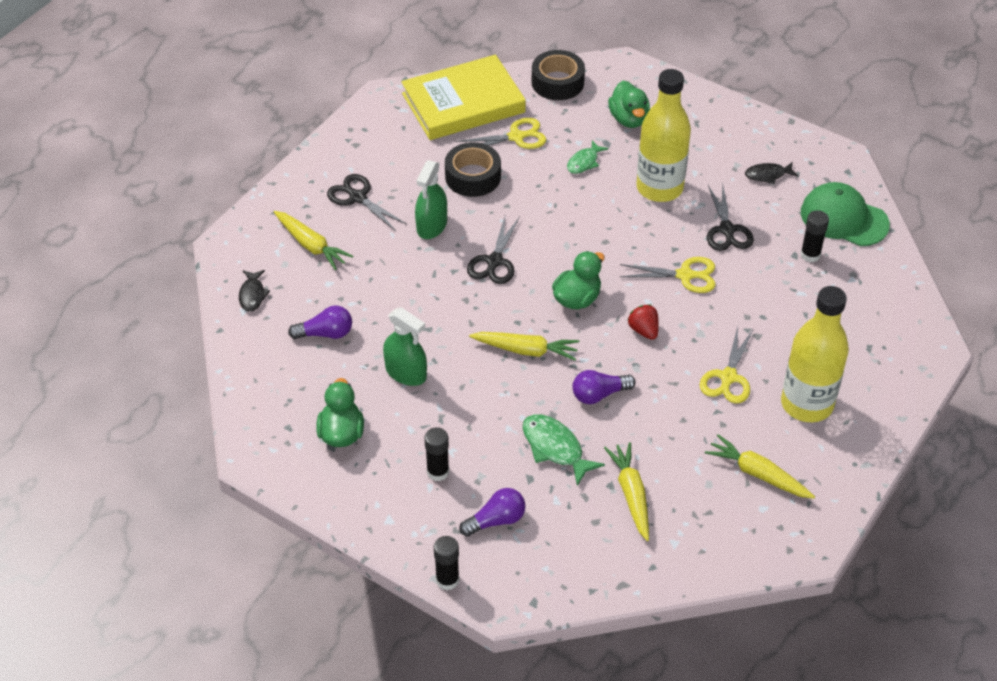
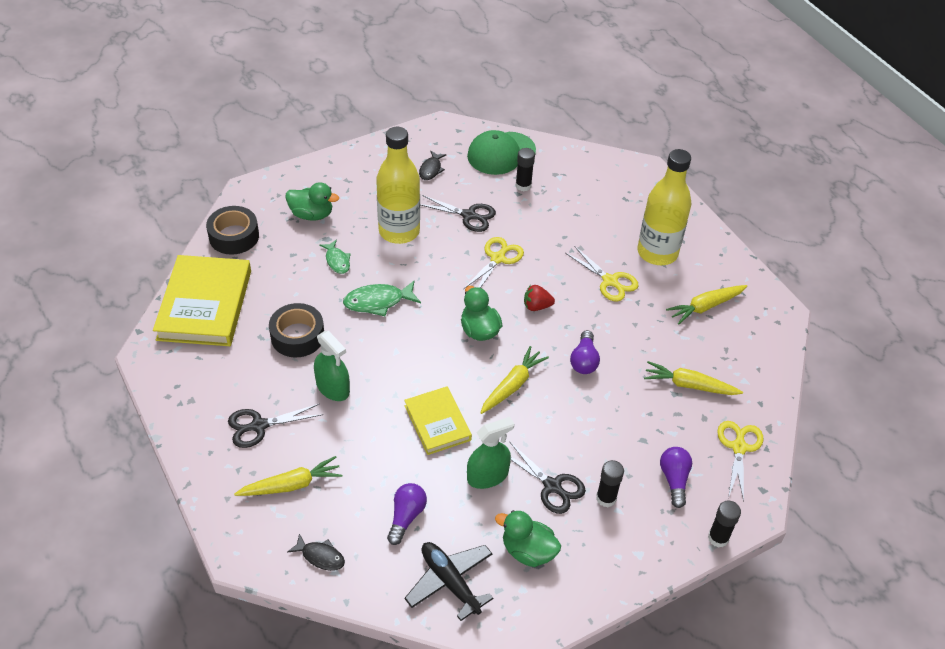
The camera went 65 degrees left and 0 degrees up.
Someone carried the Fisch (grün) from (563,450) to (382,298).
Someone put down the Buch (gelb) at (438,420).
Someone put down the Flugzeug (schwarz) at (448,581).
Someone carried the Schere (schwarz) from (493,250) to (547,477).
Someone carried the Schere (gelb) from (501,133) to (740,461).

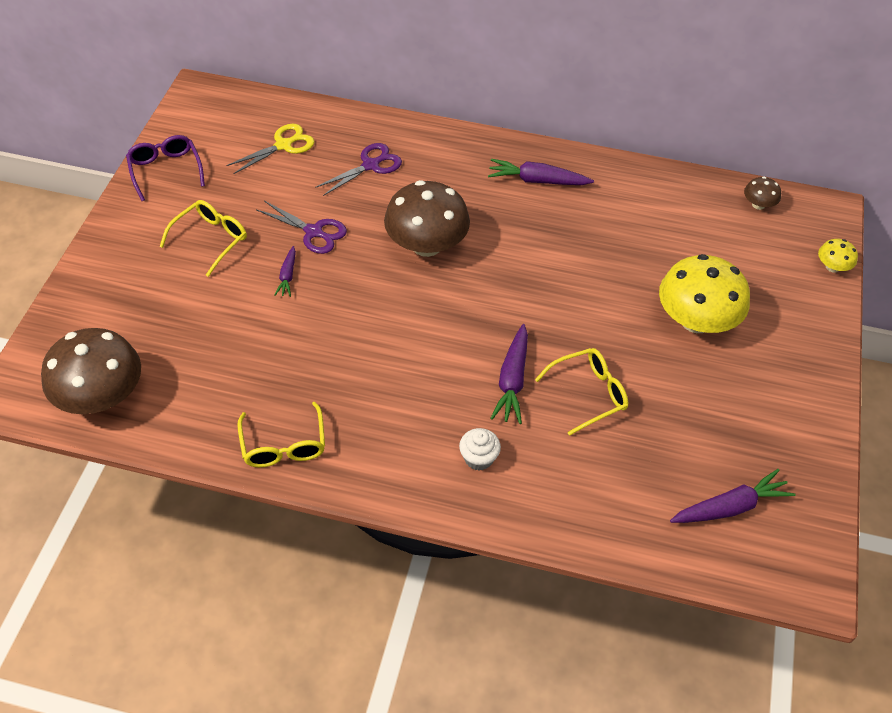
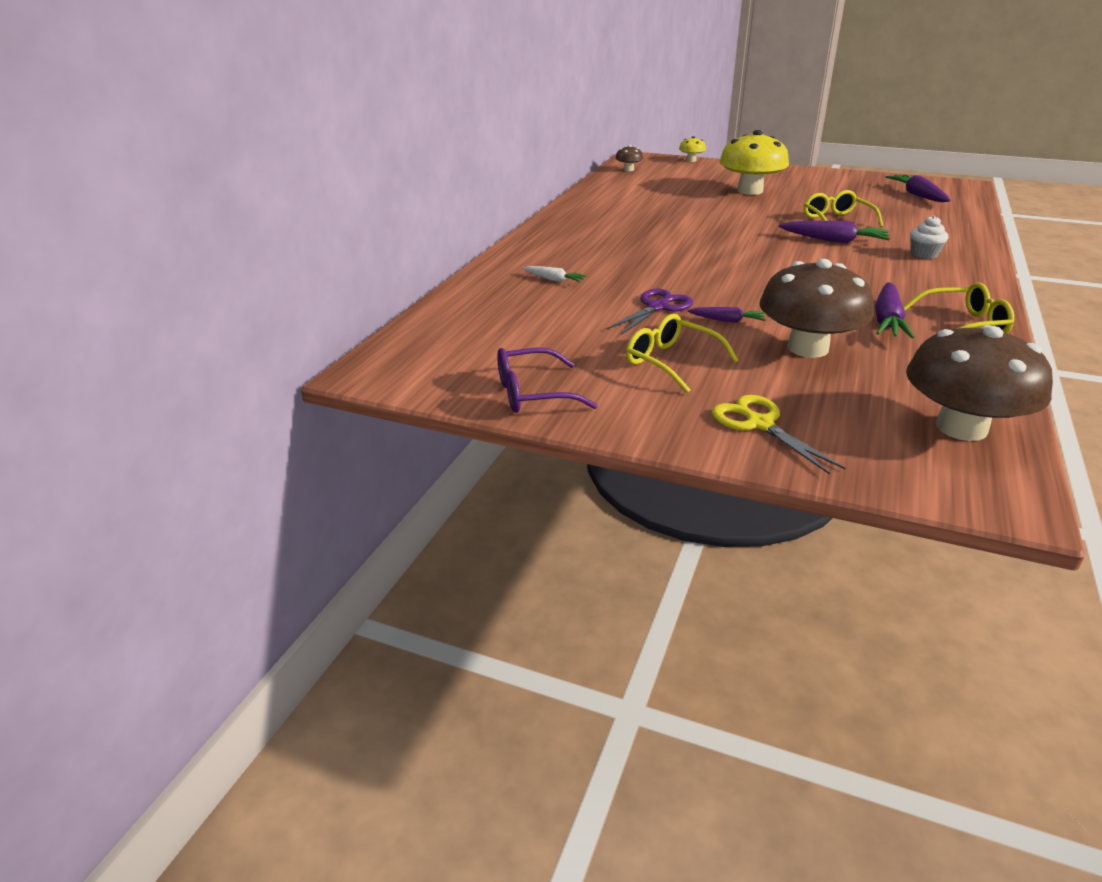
The camera went 80 degrees left and 20 degrees down.
Someone swapped the Schere (lila) at (358,169) for the Karotte (weiß) at (555,274).
Someone carried the Schere (gelb) from (270,149) to (779,435).
Someone carried the Pilz (braun) from (427,218) to (817,308).
Someone carried the Karotte (lila) from (541,172) to (894,310).

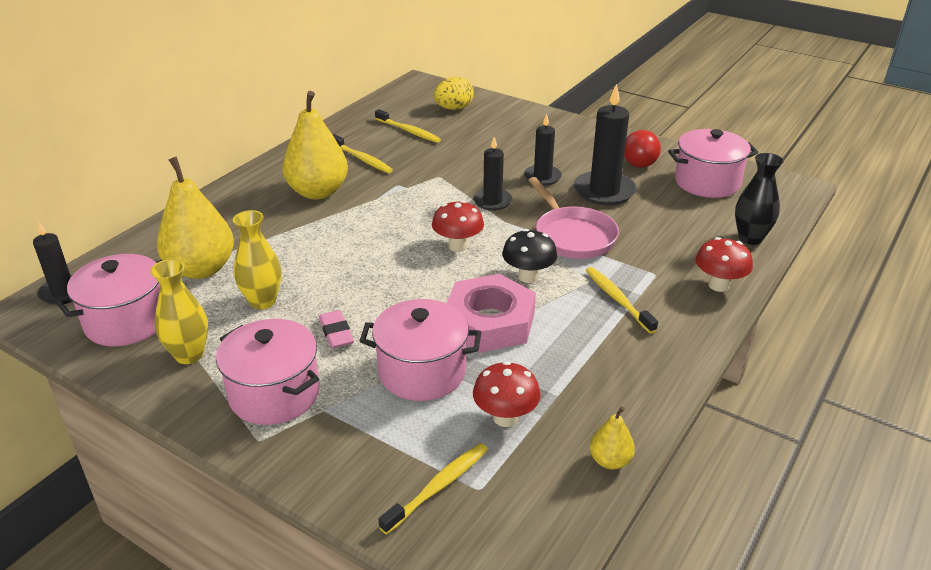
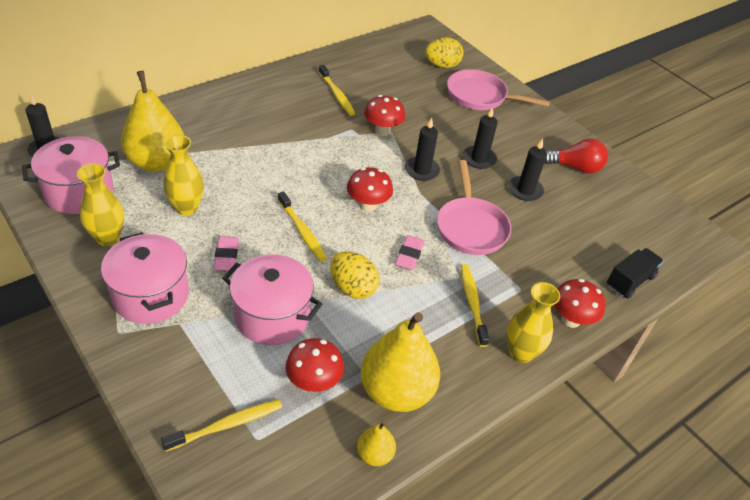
The camera went 15 degrees right and 10 degrees up.
Someone carried the Zahnbürste (gelb) from (408,126) to (302,226).
Someone swapped the Sechskantmutter (rosa) at (491,313) for the Ei (gelb) at (354,275).
Someone carried the Birne (gelb) from (315,145) to (400,362).
Someone put down the Pilz (rot) at (384,115).
Someone swapped the Pilz (schwarz) at (529,256) for the Radiergummi (rosa) at (410,252).
Someone put down the Pfanne (rosa) at (498,89).
Someone put down the Vase (gelb) at (533,322).
Someone scaled the Kerze (schwarz) at (605,145) by 0.62.
Someone rotated the Glühbirne (rot) at (642,149) by 105 degrees counterclockwise.
Someone swapped the Vase (schwarz) at (759,199) for the Lastwagen (schwarz) at (635,273).
Someone took away the Kochtopf (rosa) at (713,163).

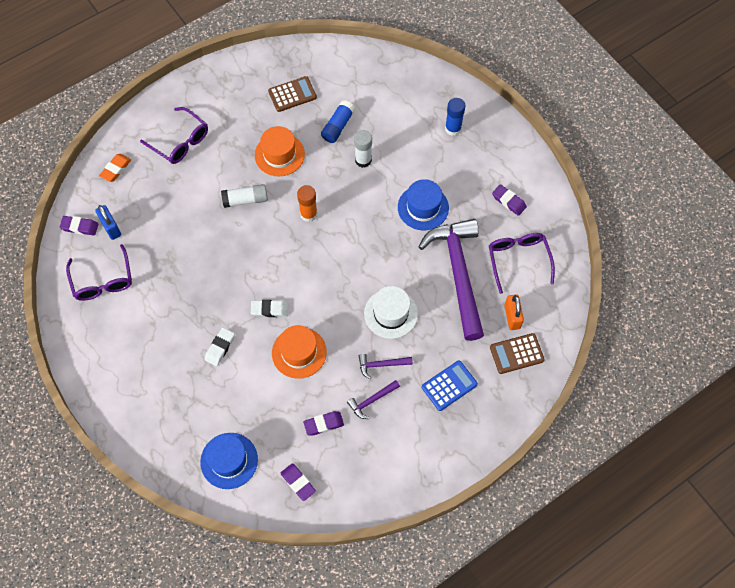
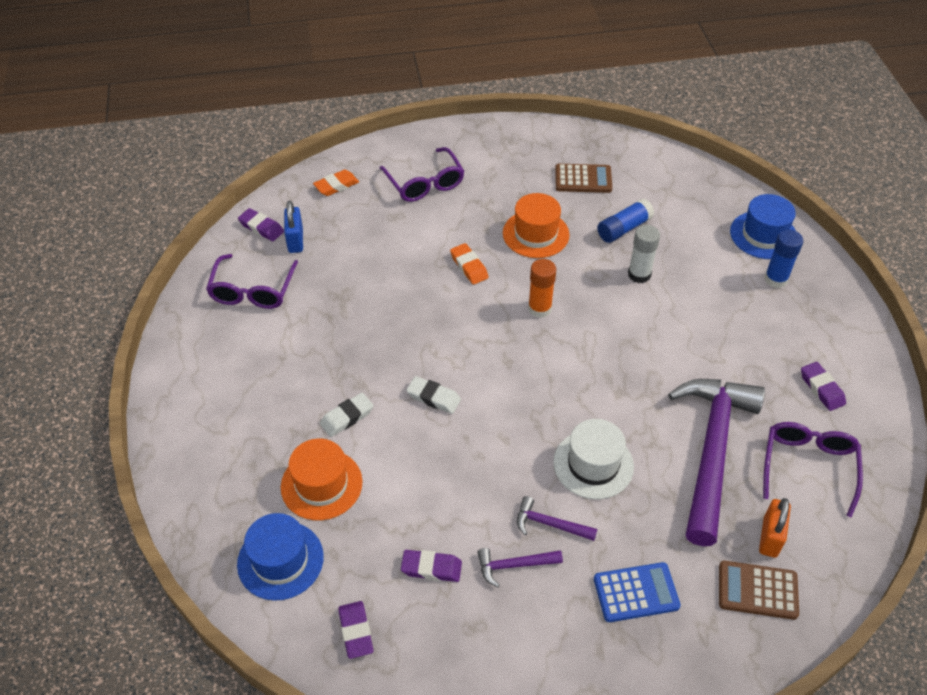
The camera went 25 degrees right and 15 degrees down.
Someone carried the Hut (orange) from (299,352) to (322,479).
Someone swapped the Klebestift (weiß) at (244,196) for the Radiergummi (orange) at (469,264).
Someone carried the Hut (blau) from (423,204) to (763,226).

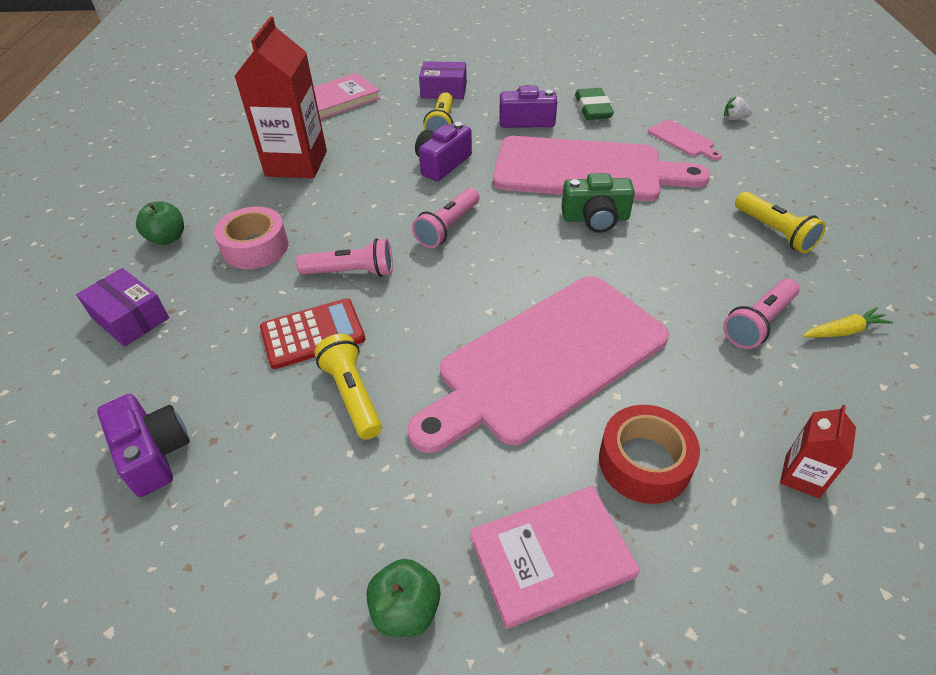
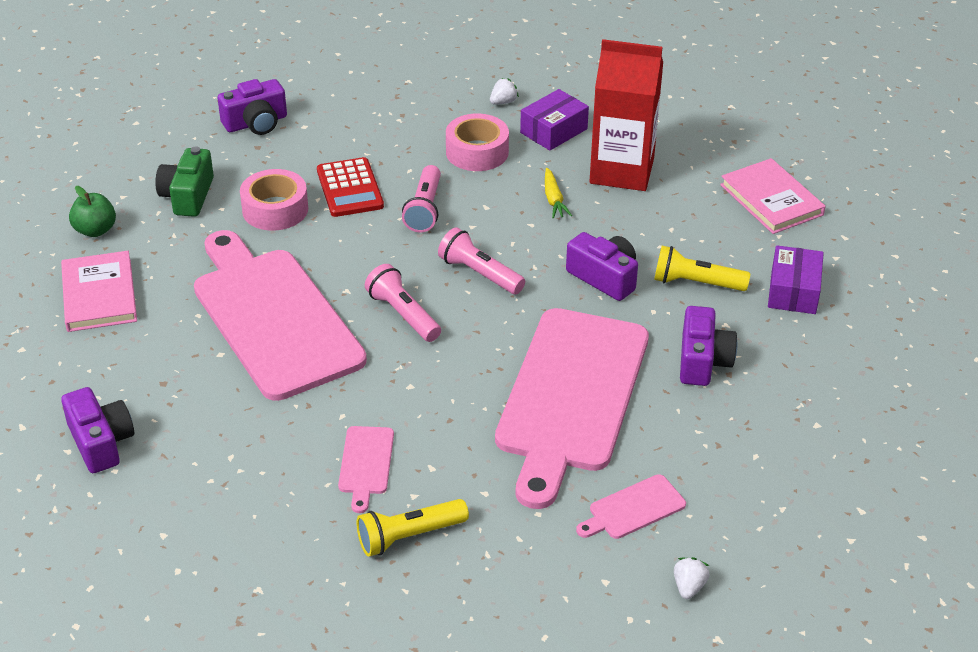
The camera went 95 degrees right and 5 degrees down.
Someone swapped the Getränkekarton (rot) at (818,451) for the Kamera (lila) at (97,430).
Someone carried the Kamera (grün) from (598,203) to (184,182).
Someone swapped the Taschenlampe (gelb) at (348,387) for the Klebeband (rosa) at (274,200).
Someone put down the Schneidebrett (rosa) at (366,469).
Someone carried the Taschenlampe (rosa) from (761,314) to (403,303).
Someone swapped the Apfel (grün) at (160,223) for the Erdbeere (weiß) at (504,91).
Someone carried the Schachtel (lila) from (122,307) to (554,120).
Someone carried the Karotte (gelb) from (847,322) to (558,193).
Someone took away the Radiergummi (grün) at (594,104).
Someone took away the Klebeband (rot) at (649,454).

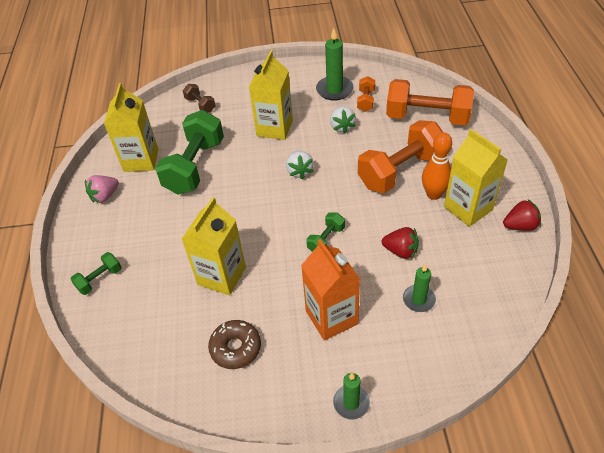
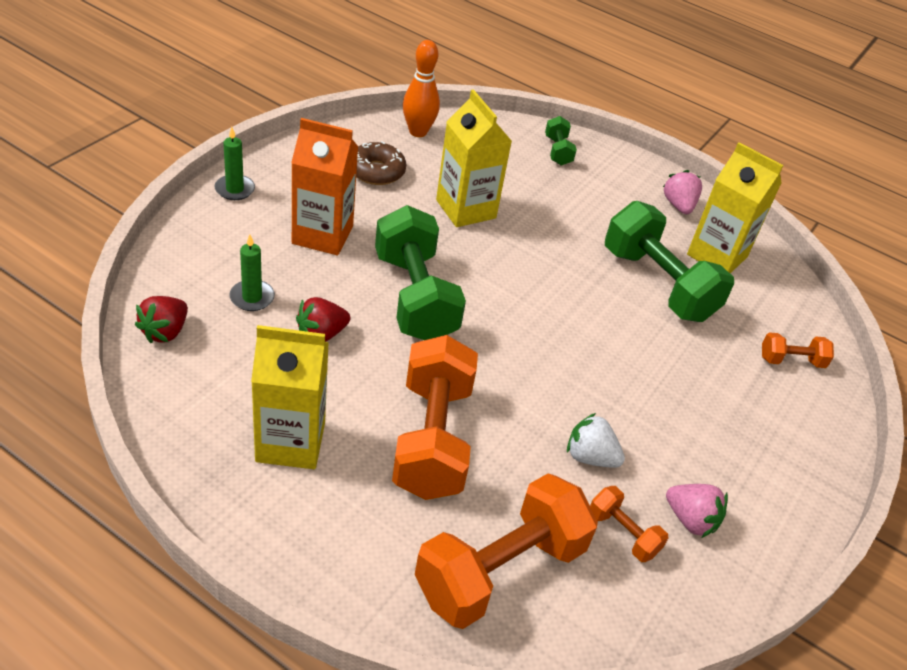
The camera went 120 degrees right and 5 degrees down.
Someone carried the Erdbeere (rot) from (522,215) to (161,319).
Someone scaled the Hantel (grün) at (325,232) by 2.14.
Someone carried the Bowlingkegel (orange) from (437,166) to (421,88).
Someone swapped the Kerze (grün) at (335,64) for the Erdbeere (rosa) at (697,511).
Someone repainted the Hantel (braun) at (199,98), which became the Hantel (orange) at (798,350).
Someone took away the Getränkekarton (gelb) at (271,95).
Someone took away the Erdbeere (weiß) at (300,165).

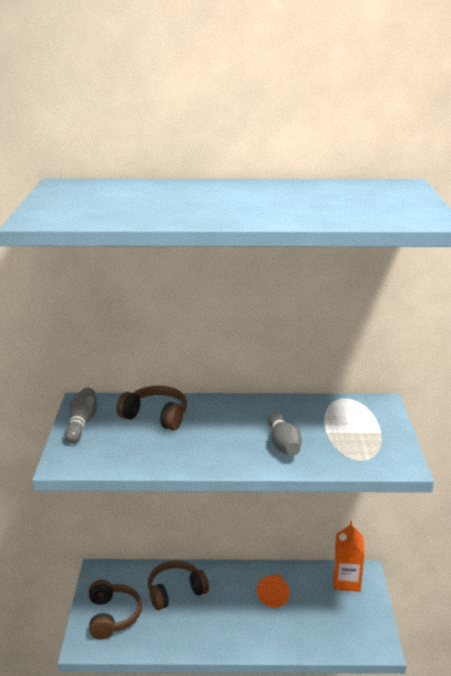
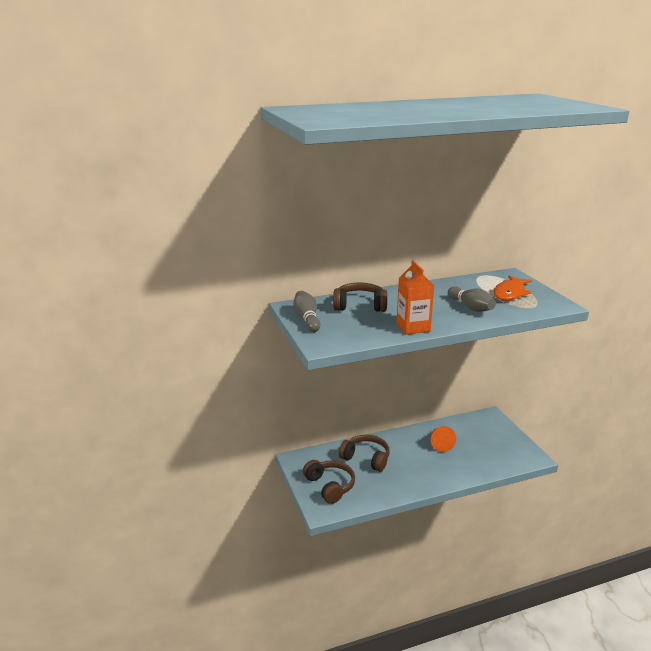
The camera went 20 degrees left and 0 degrees up.
Someone rotated the Kopfhörer (braun) at (178,585) by 75 degrees clockwise.
Someone carried the Getränkekarton (orange) from (349,556) to (415,297).
Someone put down the Fisch (orange) at (512,287).

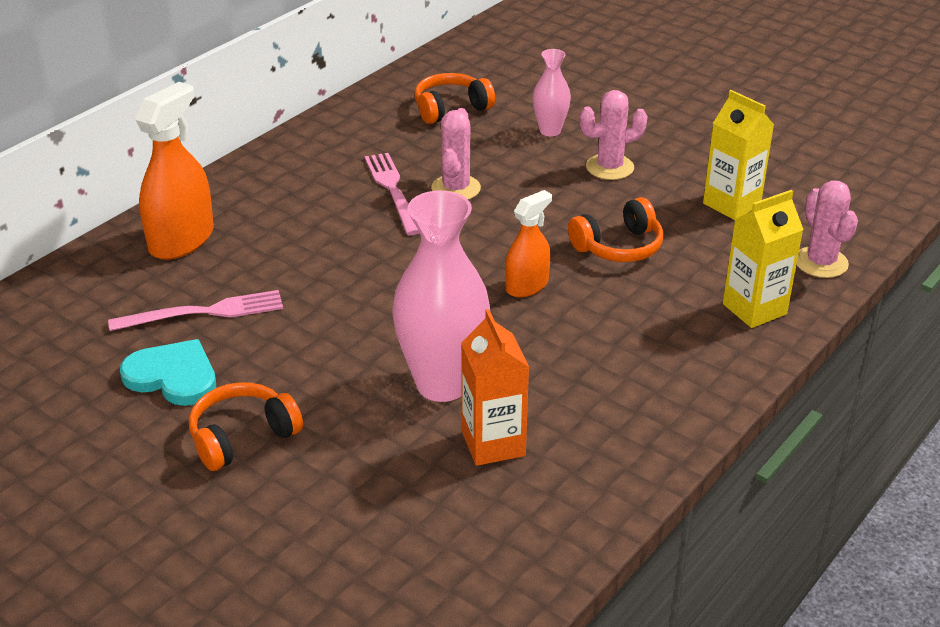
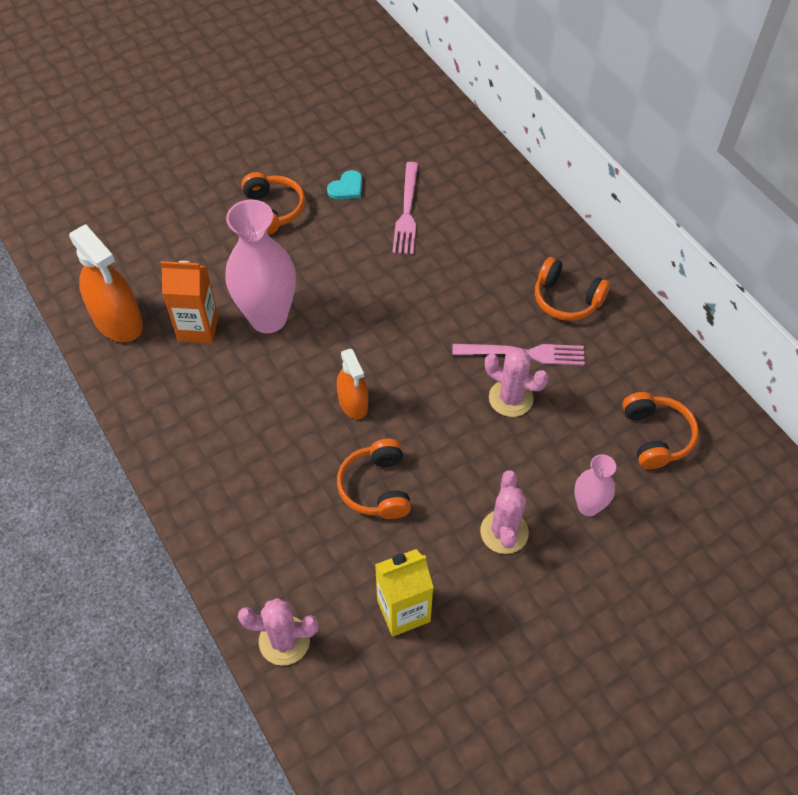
The camera went 110 degrees right and 20 degrees up.
Someone carried the Sprühflasche (orange) from (175,171) to (106,283).
Someone scaled the Herz (türkis) at (168,372) by 0.62.
Someone put down the Kopfhörer (orange) at (572,289).
Someone took away the Getränkekarton (gelb) at (763,259).

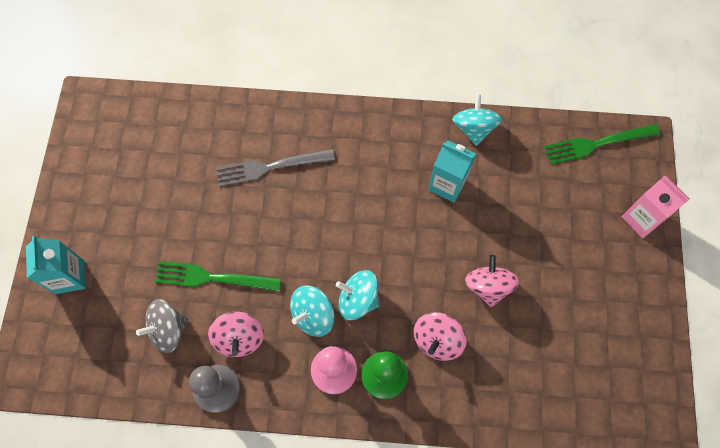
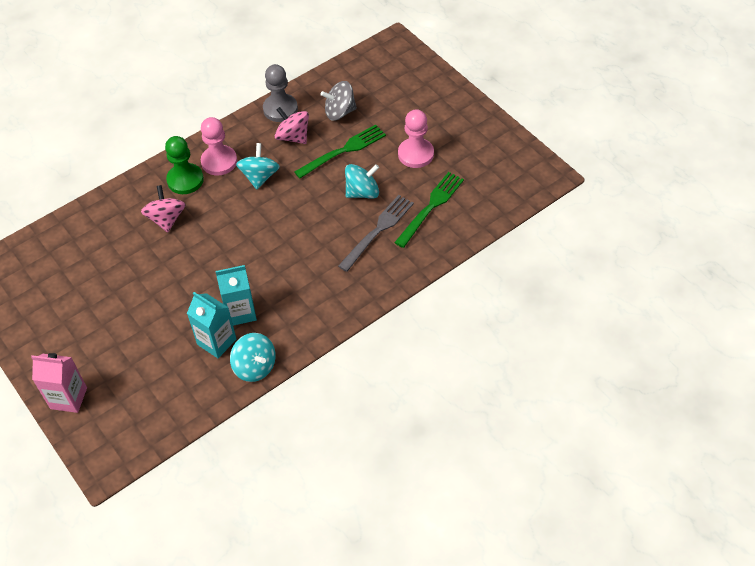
The camera went 140 degrees right and 15 degrees down.
Someone carried the Getränkekarton (türkis) from (56,265) to (211,325).
Someone rotated the Kreisel (grau) at (162,326) by 120 degrees counterclockwise.
Someone carried the Kreisel (türkis) from (358,295) to (362,181).
Someone carried the Gabel (grün) from (602,144) to (429,210).
Someone put down the Bauer (rosa) at (416,138).
Someone took away the Kreisel (rosa) at (492,281).

